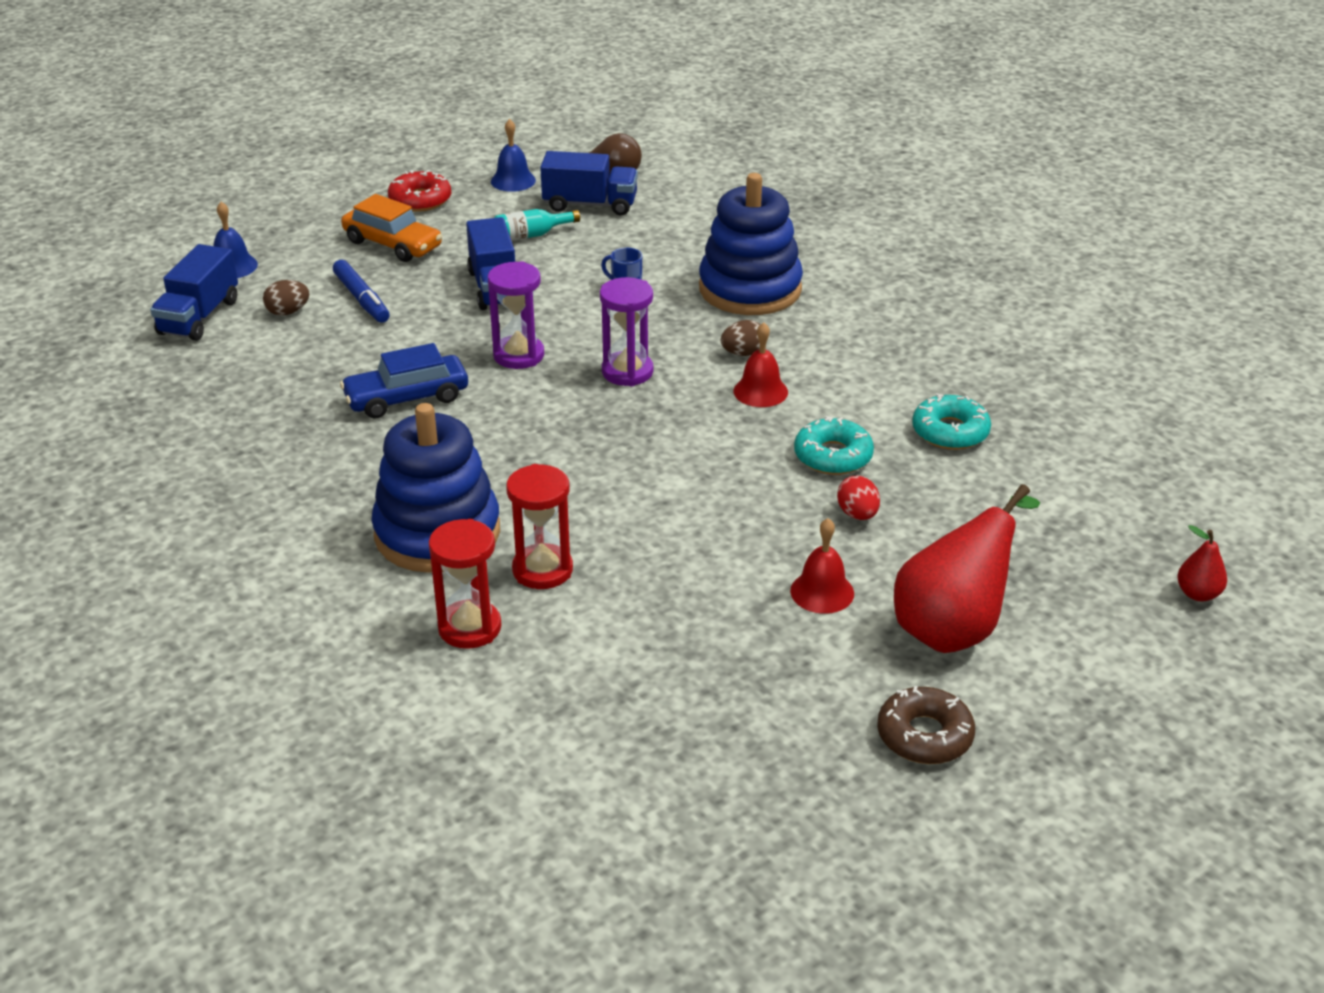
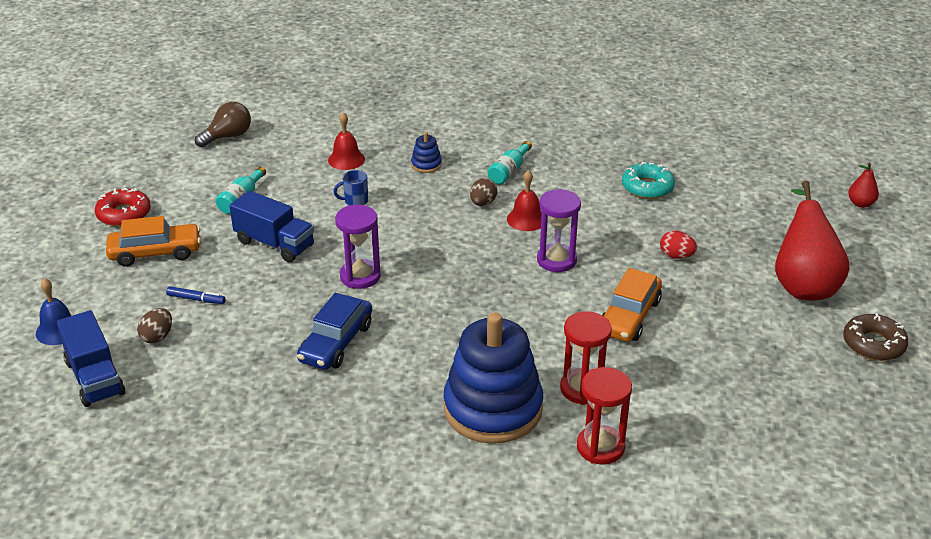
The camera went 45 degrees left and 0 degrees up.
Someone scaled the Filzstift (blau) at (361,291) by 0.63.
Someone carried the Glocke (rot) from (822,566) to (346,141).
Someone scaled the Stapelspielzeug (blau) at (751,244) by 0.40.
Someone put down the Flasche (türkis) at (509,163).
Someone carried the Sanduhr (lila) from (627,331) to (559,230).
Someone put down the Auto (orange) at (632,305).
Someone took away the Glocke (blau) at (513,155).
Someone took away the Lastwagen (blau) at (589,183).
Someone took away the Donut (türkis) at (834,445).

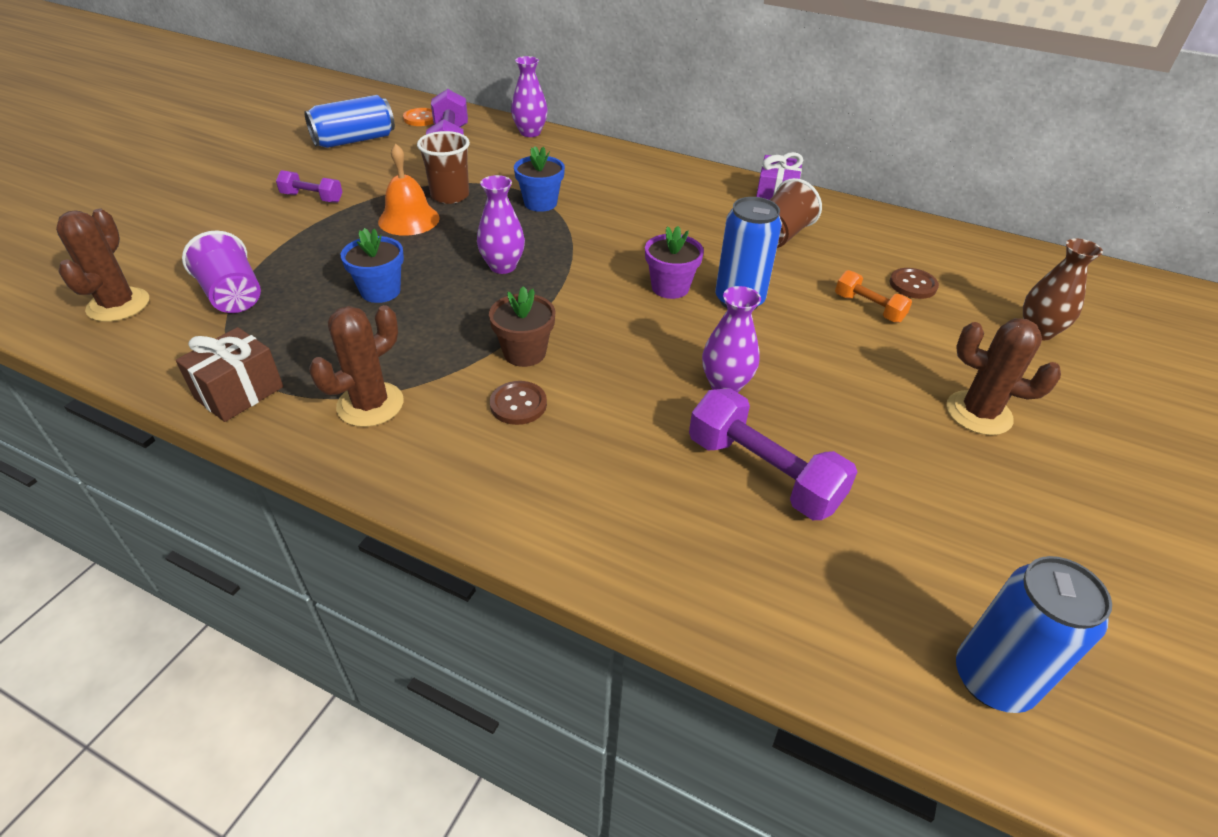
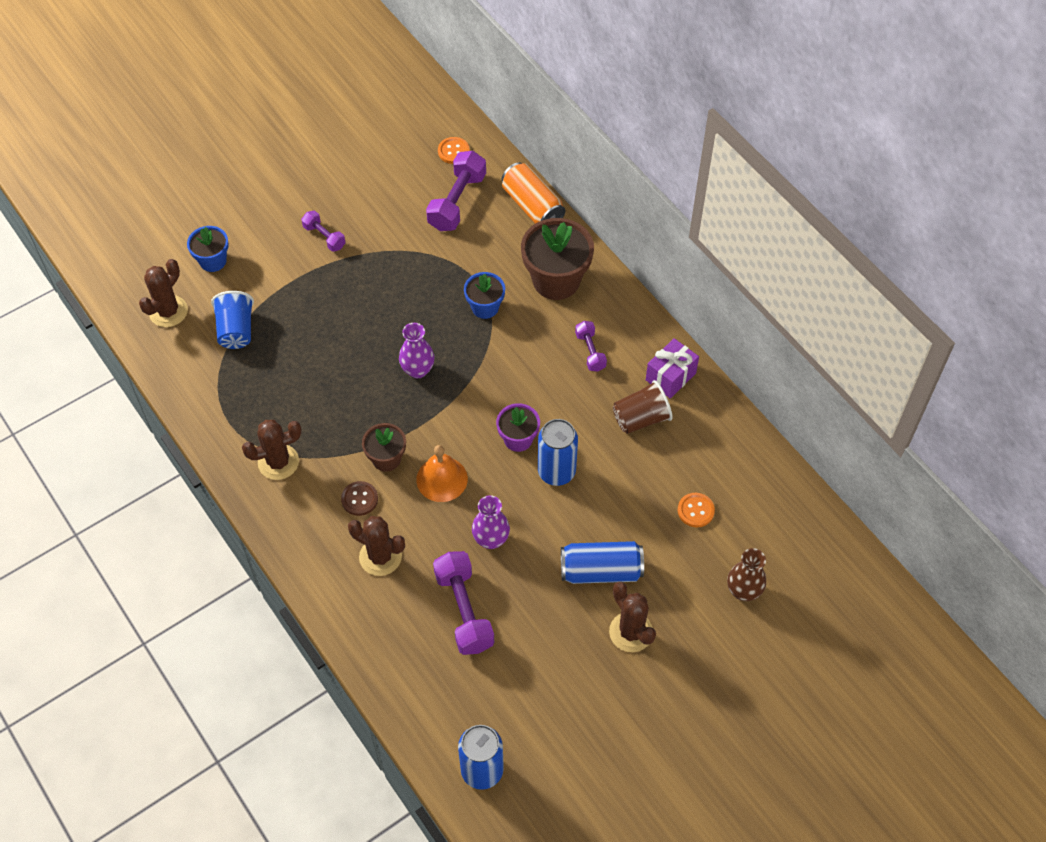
The camera went 30 degrees right and 15 degrees up.
Someone carried the Blumentopf (blau) from (372,265) to (208,249).
Someone repainted the Becher (lila) at (221,271), which became the Becher (blau) at (232,320).
Someone put down the Kaktus (braun) at (376,546).
Someone carried the Glocke (orange) from (409,190) to (442,473).
Someone swapped the Vase (lila) at (529,96) for the Dose (orange) at (533,193).
Someone put down the Blumentopf (braun) at (557,259).
Someone carried the Dose (blau) from (349,121) to (602,562).
Someone put down the Hantel (lila) at (591,346).
Someone repainted the Knopf (braun) at (914,283), which became the Knopf (orange) at (696,510).
Someone took away the Geschenk (braun) at (229,374).
Someone took away the Becher (braun) at (443,167).
Someone took away the Hantel (orange) at (873,296).

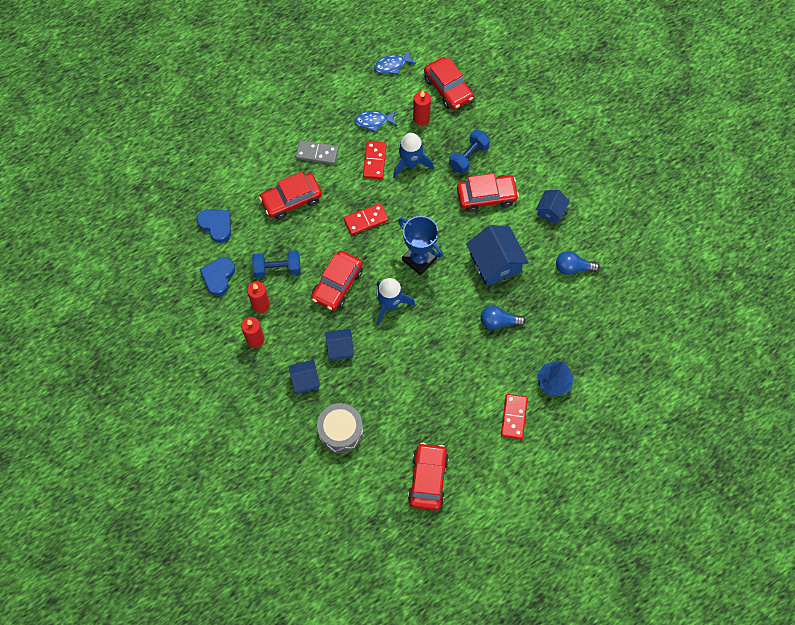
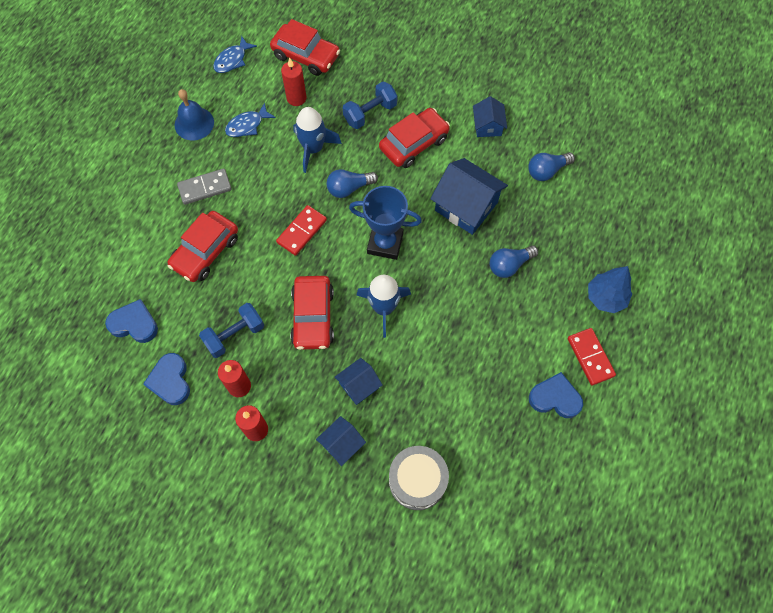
The camera went 30 degrees left and 0 degrees up.
Someone put down the Glocke (blau) at (194,114).
Someone put down the Glühbirne (blau) at (352,183).
Someone rotated the Hantel (blau) at (469,151) by 45 degrees clockwise.
Someone put down the Herz (blau) at (556,395).
Someone took away the Dominostein (rot) at (374,160).
Someone took away the Auto (rot) at (428,476).

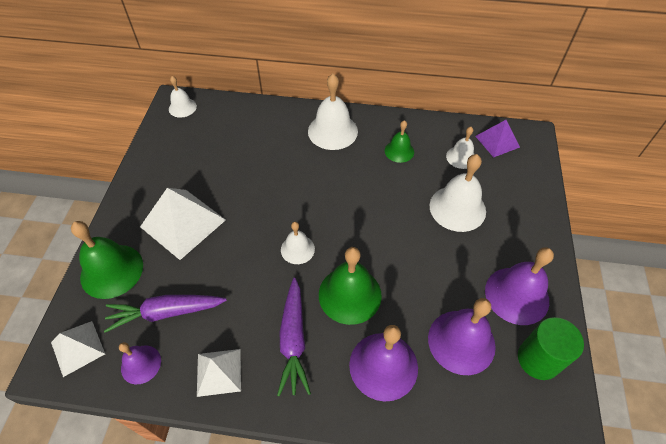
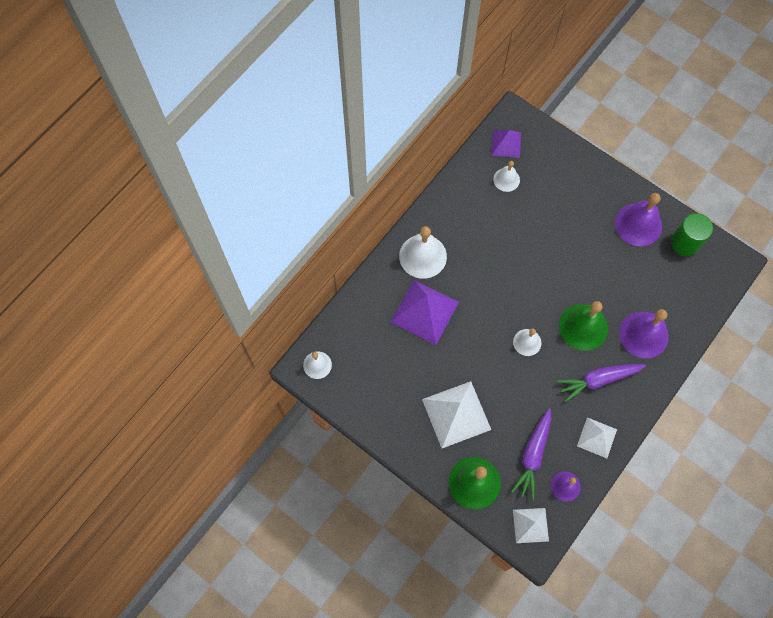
The camera went 60 degrees left and 15 degrees up.
Someone put down the Pyramide (lila) at (425,312).
Someone rotated the Karotte (lila) at (294,337) by 135 degrees clockwise.
Someone took away the Glocke (grün) at (399,141).
Someone took away the Glocke (lila) at (462,336).
Someone took away the Glocke (weiß) at (458,193).

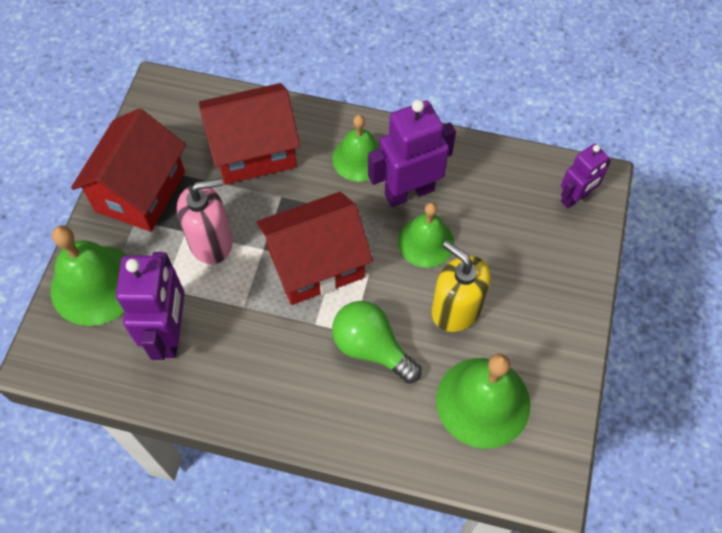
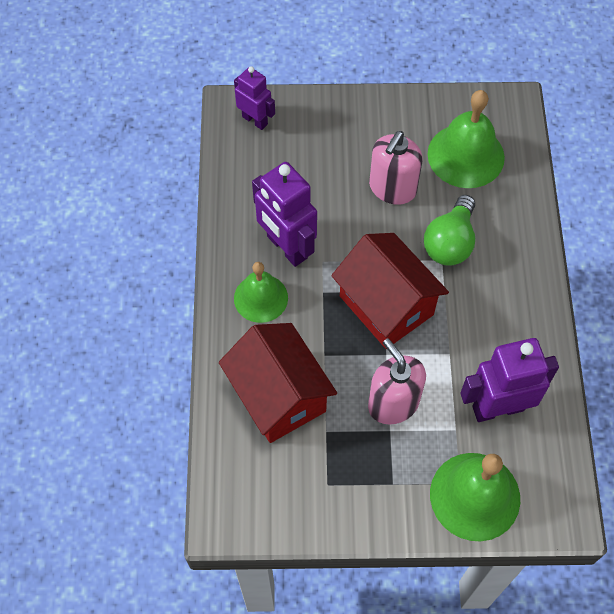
The camera went 105 degrees left and 0 degrees up.
Someone repainted the Seifenspender (gelb) at (461,286), which became the Seifenspender (rosa) at (396,168).
Someone took away the Haus (rot) at (128,170).
Someone took away the Glocke (grün) at (426,235).

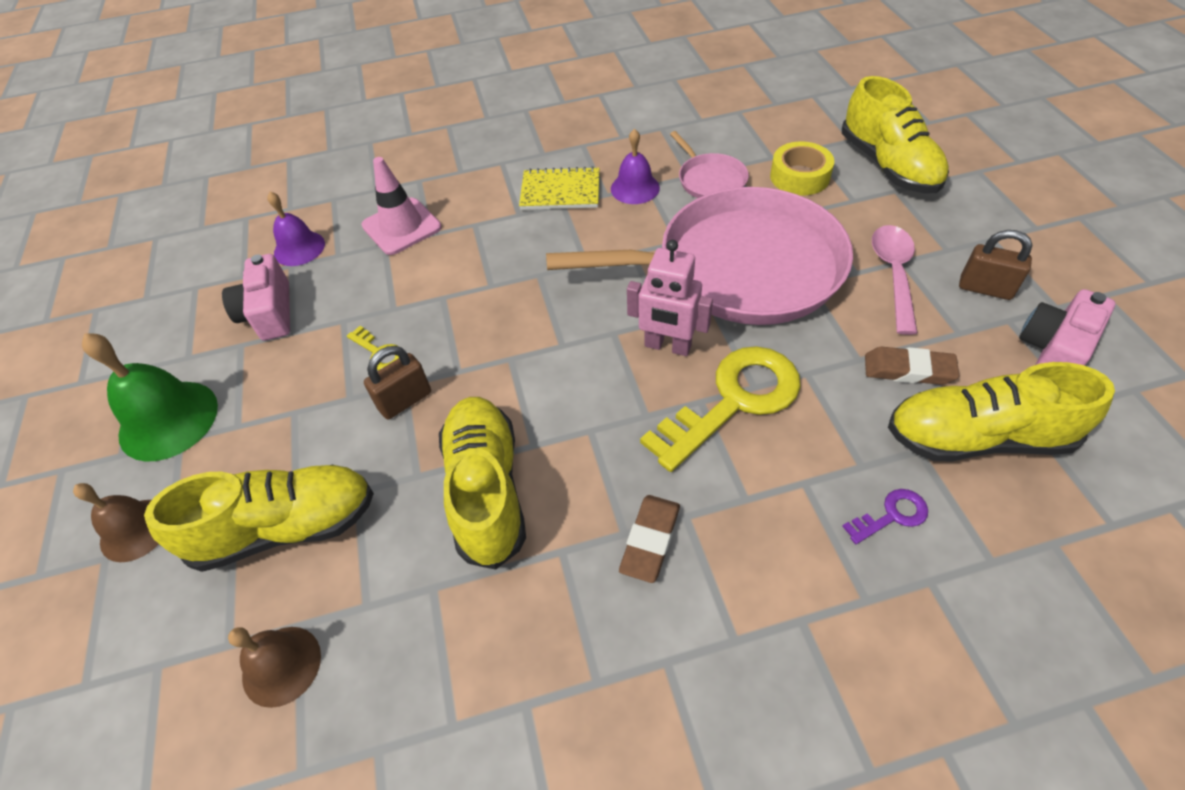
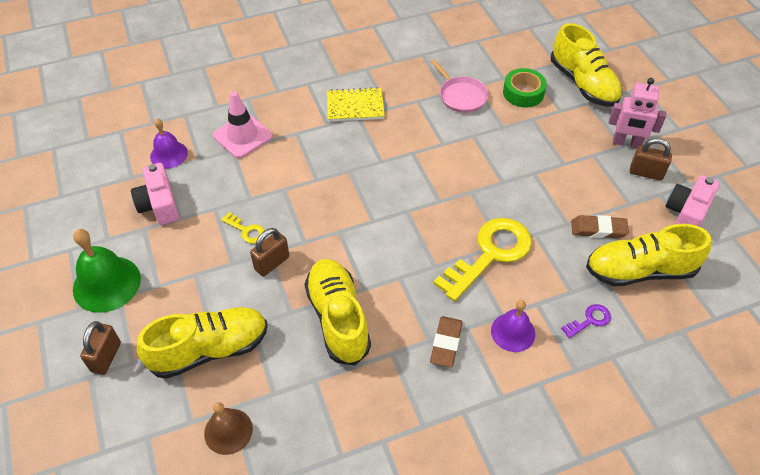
The camera went 10 degrees left and 0 degrees up.
Someone swapped the Glocke (braun) at (116,522) for the Vorhängeschloss (braun) at (100,348).
Someone carried the Glocke (lila) from (635,166) to (513,326).
Someone repainted the Klebeband (gelb) at (802,168), which became the Klebeband (grün) at (525,87).
Someone carried the Roboter (rosa) from (670,298) to (637,113).
Someone took away the Pfanne (rosa) at (699,256).
Someone took away the Löffel (rosa) at (895,280).

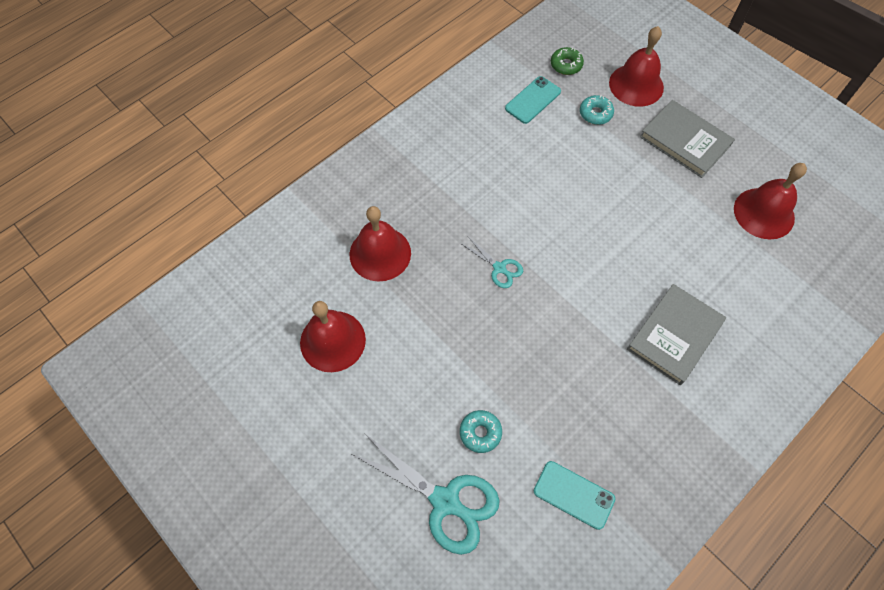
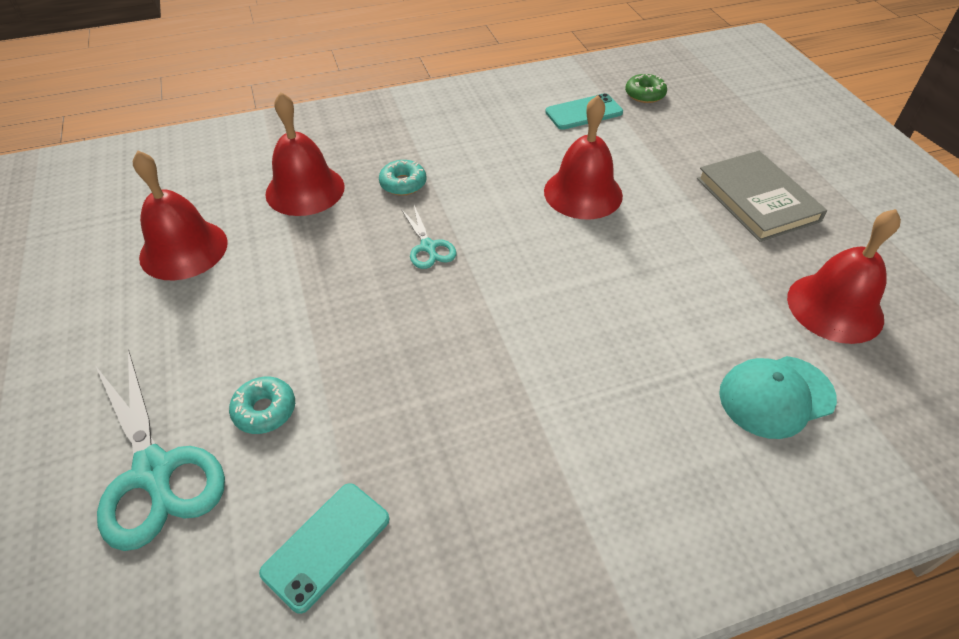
The camera went 25 degrees right and 15 degrees down.
Someone rotated the Handy (türkis) at (574,495) by 75 degrees clockwise.
Someone carried the Donut (türkis) from (597,110) to (402,177).
Someone carried the Glocke (rot) from (636,66) to (583,157).
Someone put down the Kappe (türkis) at (778,397).
Someone took away the Buch (grau) at (676,334).

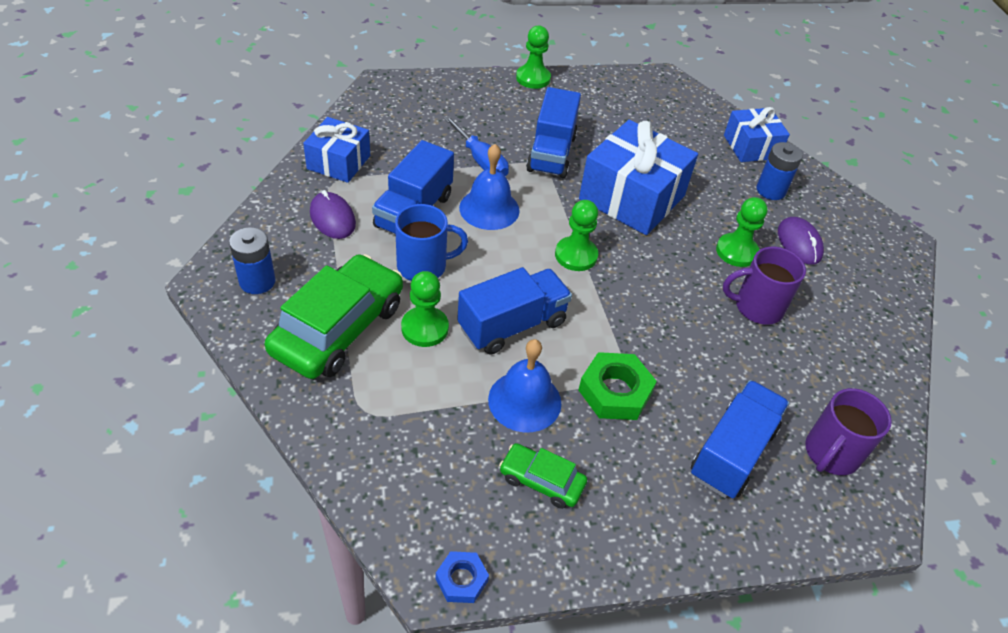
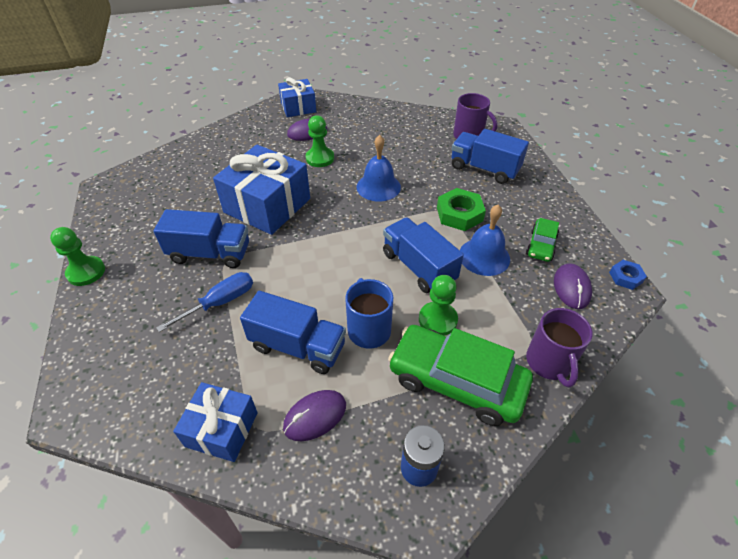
The camera went 90 degrees left and 0 degrees up.
Someone carried the Geschenk (blau) from (757,134) to (297,97).
Someone carried the Glocke (blau) from (489,187) to (378,168).
Someone carried the Tasse (lila) from (764,286) to (559,348).
Someone put down the Computermaus (lila) at (573,286).
Someone took away the Bauer (grün) at (576,235).
Someone took away the Batterie (blau) at (779,171).

